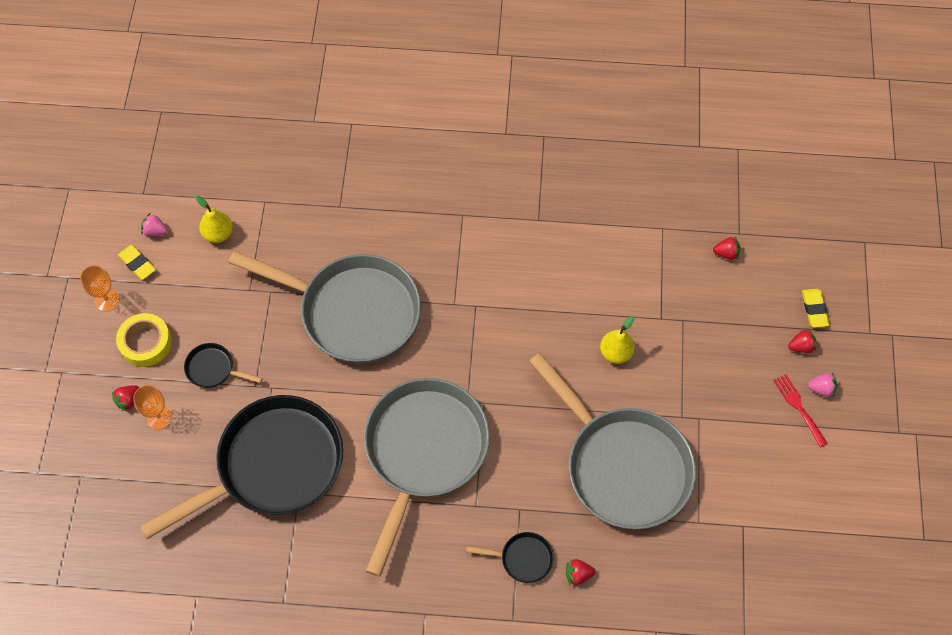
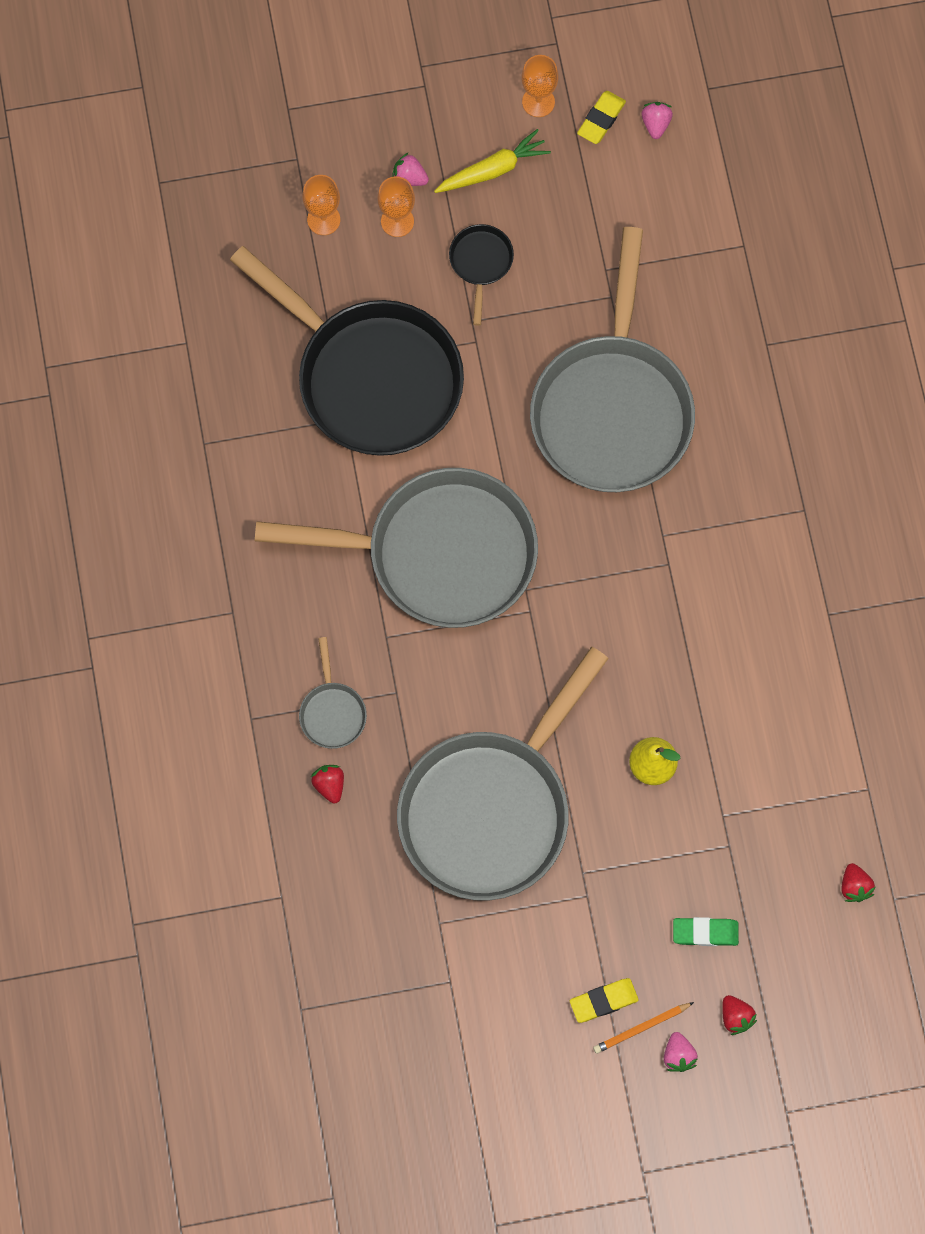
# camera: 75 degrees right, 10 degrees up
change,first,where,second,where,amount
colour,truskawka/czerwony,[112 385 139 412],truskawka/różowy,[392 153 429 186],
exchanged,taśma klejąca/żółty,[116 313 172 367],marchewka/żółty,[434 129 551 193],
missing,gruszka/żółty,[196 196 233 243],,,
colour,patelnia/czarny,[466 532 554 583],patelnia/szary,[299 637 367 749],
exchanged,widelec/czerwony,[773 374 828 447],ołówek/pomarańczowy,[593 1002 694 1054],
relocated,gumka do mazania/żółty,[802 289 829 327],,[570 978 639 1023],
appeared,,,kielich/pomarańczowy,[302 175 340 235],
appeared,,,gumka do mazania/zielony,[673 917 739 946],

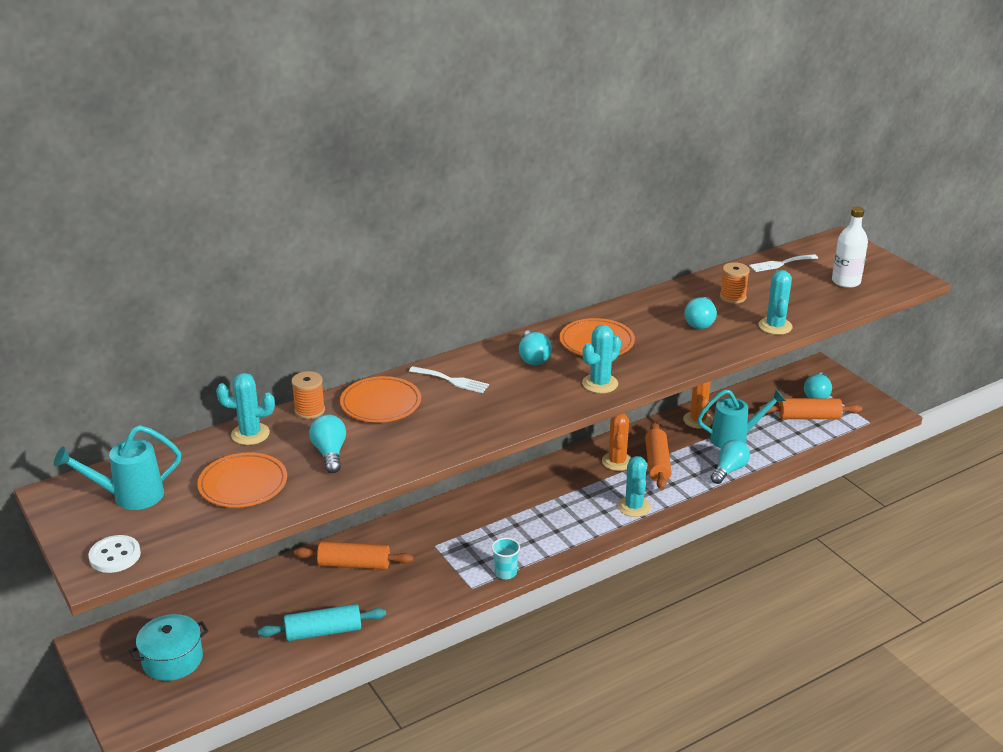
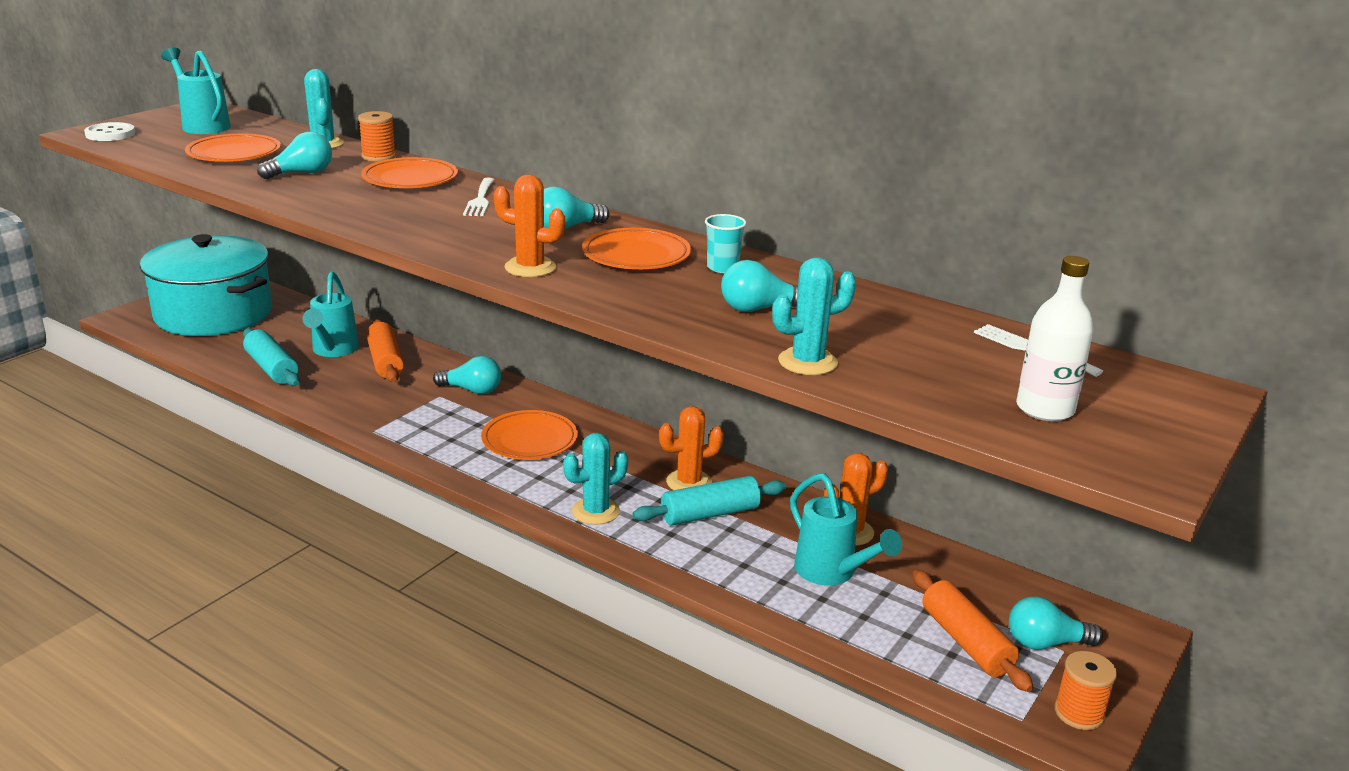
# camera: 65 degrees right, 5 degrees down
change,first,where,second,where,amount
size,garnek/turkusowy,[129 614 208 681],,[140 234 272 336],x1.96
relocated,szklanka/turkusowy,[492 538 520 579],,[705 214 746 273],
colour,kaktus/turkusowy,[582 325 621 393],kaktus/pomarańczowy,[494 175 565 277],
colour,wałek do ciasta/pomarańczowy,[645 422 672 490],wałek do ciasta/turkusowy,[633 476 786 525],
relocated,żarówka/turkusowy,[711 440 750 484],,[433 356 501 394],
relocated,szpulka/pomarańczowy,[720 262 750 304],,[1054 651 1117 730],
appeared,,,konewka/turkusowy,[303 271 359 357],
appeared,,,talerz/pomarańczowy,[481 410 578 460],

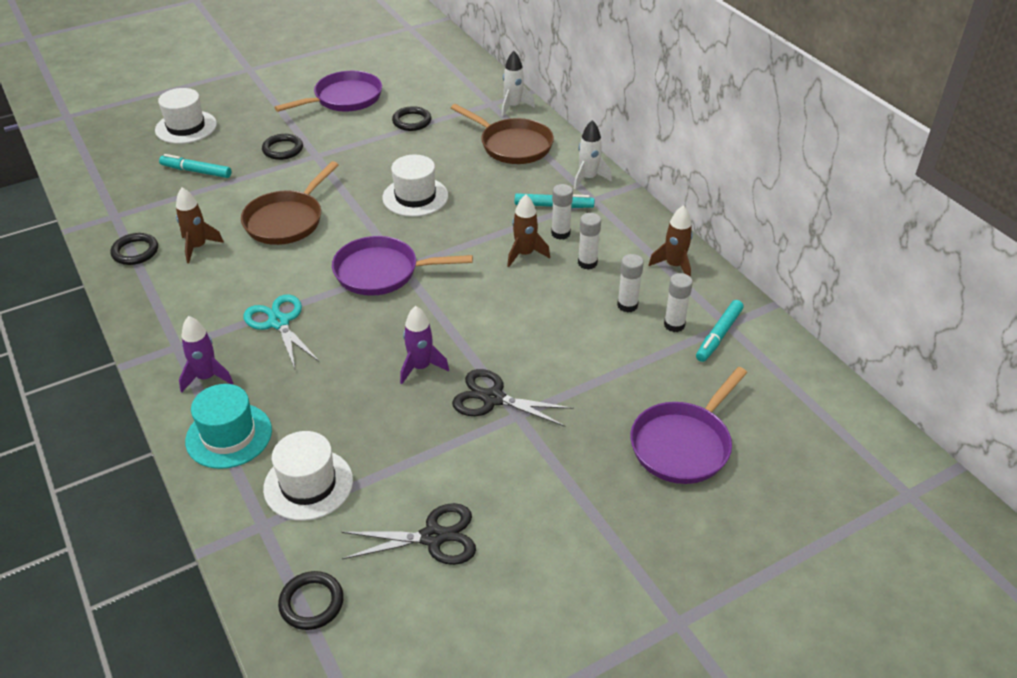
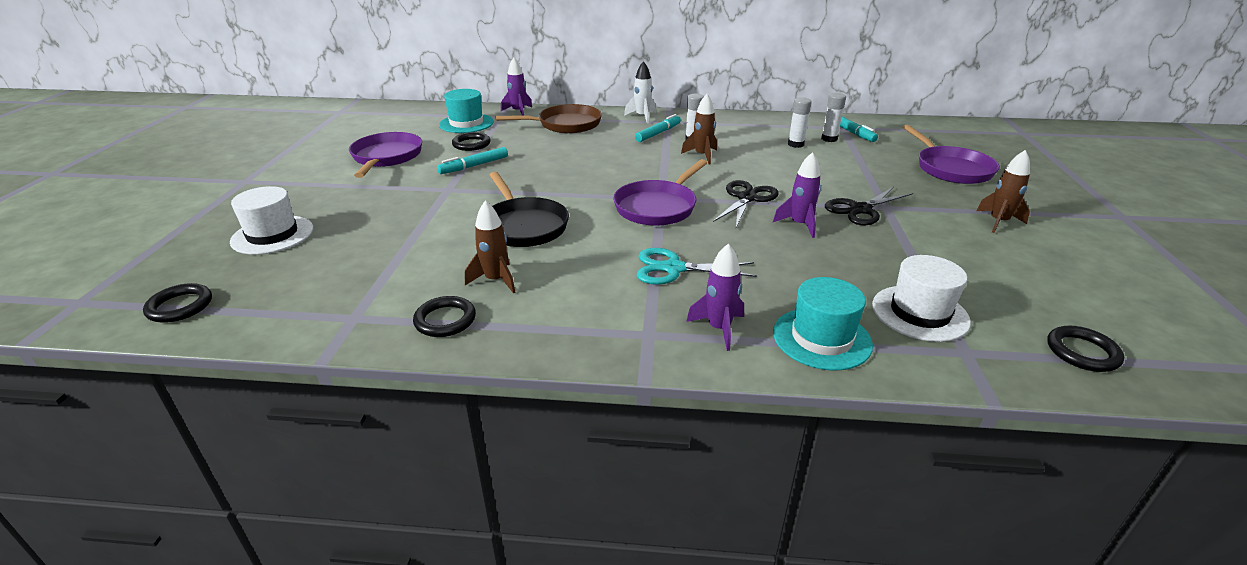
# camera: 55 degrees left, 10 degrees down
change,first,where,second,where,amount
relocated,flamaster/turkusowy,[159 154 231 178],,[437 147 508 174],
colour,patelnia/brązowy,[241 161 338 245],patelnia/czarny,[489 172 569 247],
relocated,pierścień/czarny,[262 134 303 160],,[143 283 212 323],
relocated,nożyczki/czarny,[341 503 476 565],,[713 180 779 227],
missing,kapelusz/biały,[382 154 448 217],,,
colour,rakieta/biały,[501 51 535 116],rakieta/fioletowy,[501 57 532 115],
missing,klej w sztyfcie/biały,[578 213 601 270],,,
relocated,rakieta/brązowy,[649 206 693 277],,[976 150 1030 233],
appeared,,,kapelusz/turkusowy,[439 89 494 133],

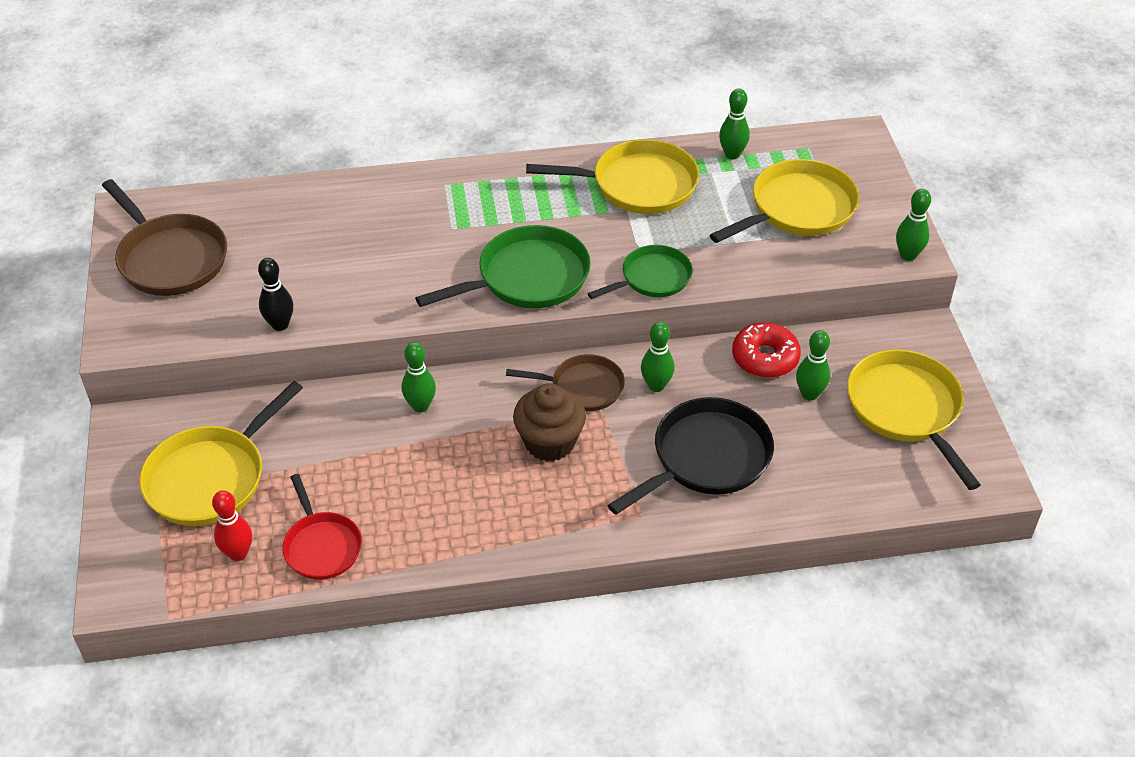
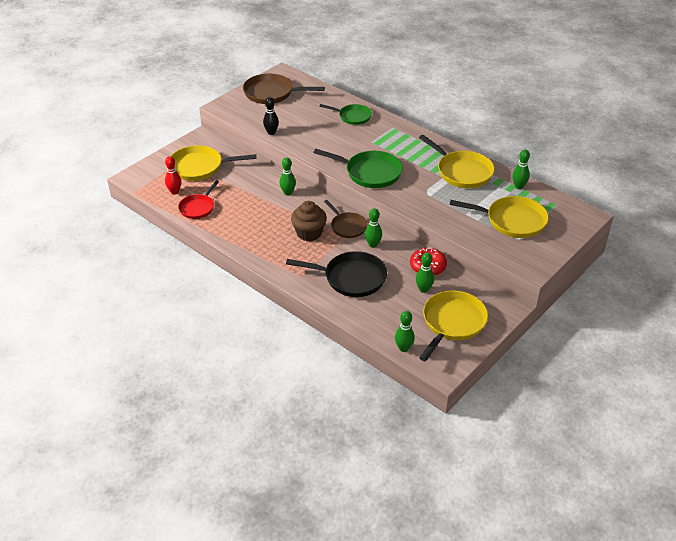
# camera: 50 degrees right, 5 degrees down
change,first,where,second,where,amount
spun,patelnia/brązowy,[102 179 227 296],,[243 74 325 104],90 degrees clockwise
relocated,patelnia/zielony,[588 245 693 299],,[319 104 372 125],
relocated,kręgiel/zielony,[896 189 931 261],,[395 311 415 352],

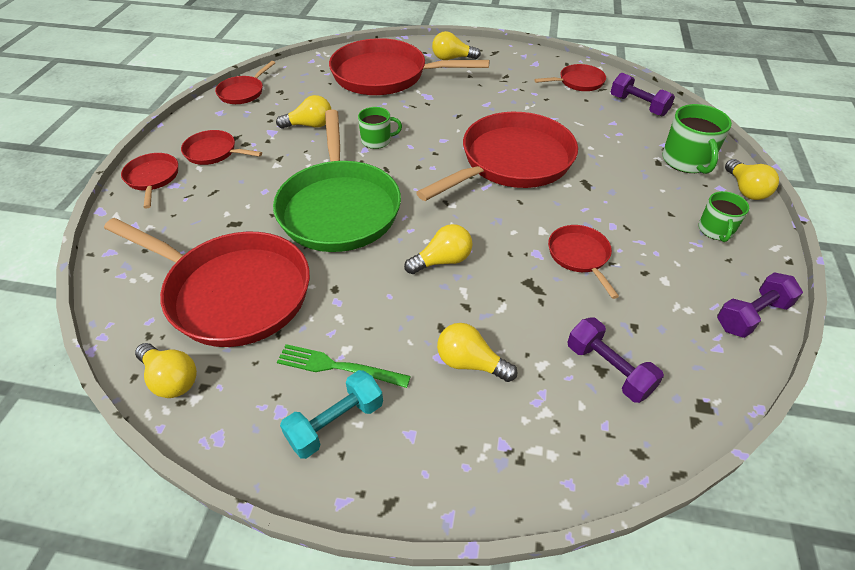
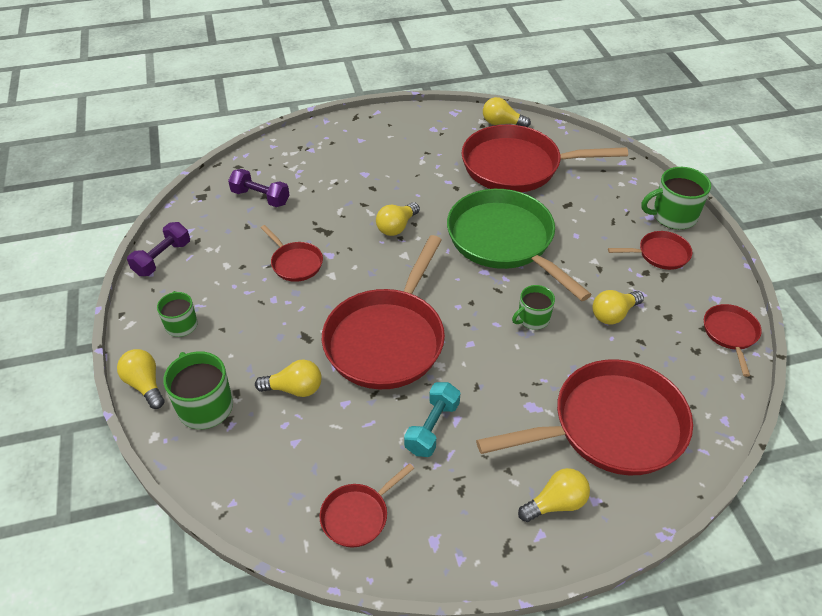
# camera: 155 degrees right, 0 degrees up
change,first,where,second,where,amount
exchanged,patelnia/czerwony,[121 153 178 209],kubek/zielony,[641 167 711 230],
missing,widelec/zielony,[277 344 411 388],,,
relocated,hantel/turkusowy,[280 370 383 459],,[404 382 460 457],
relocated,żarówka/żółty,[437 323 518 382],,[255 359 322 397],
missing,hantel/fioletowy,[611 73 675 116],,,

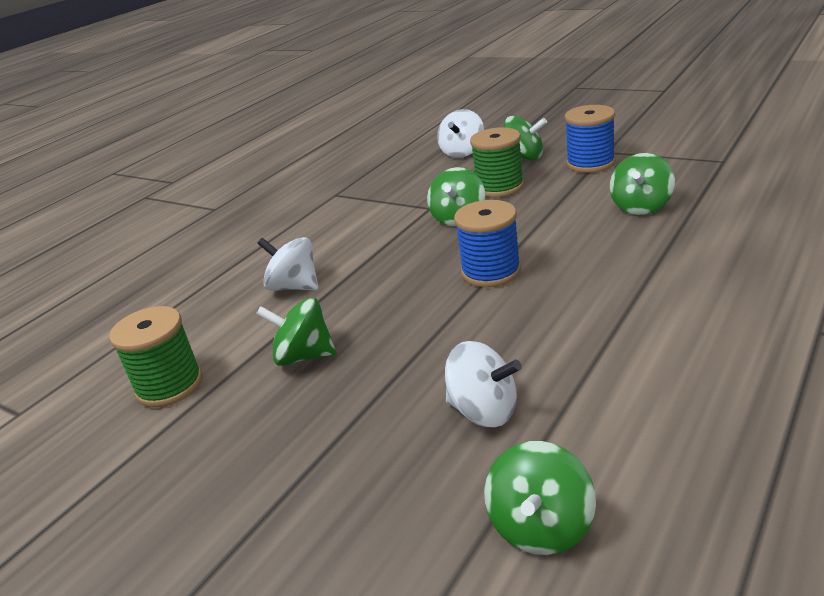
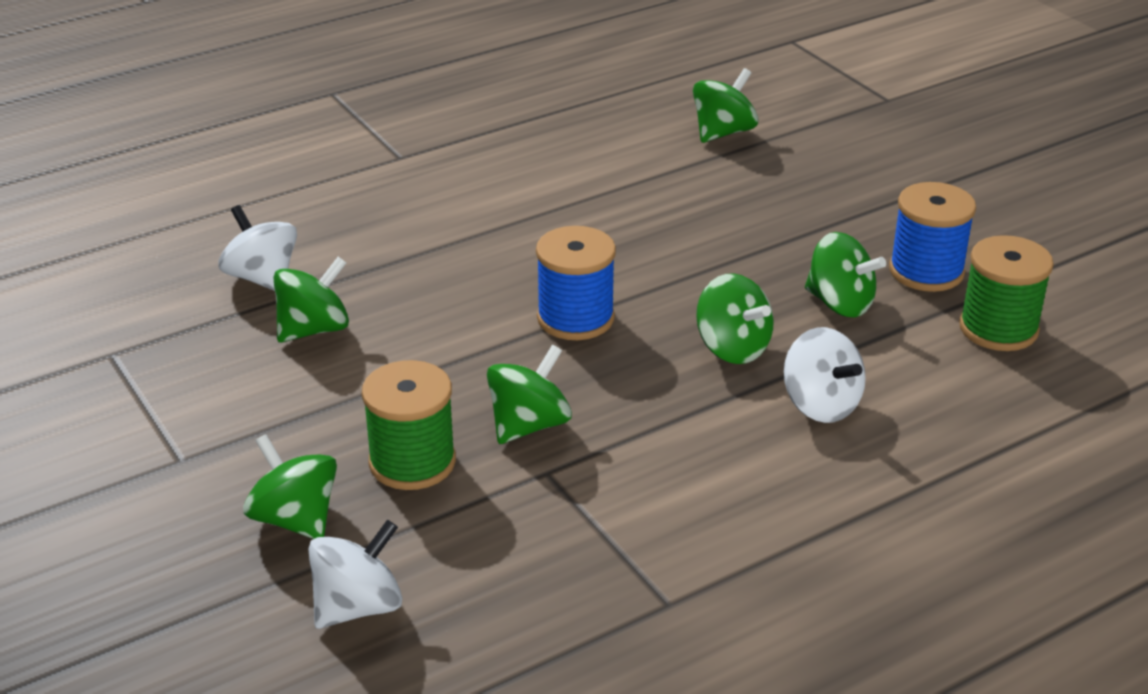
# camera: 160 degrees left, 5 degrees up
change,first,where,second,where,amount
relocated,bączek/biały,[445 341 522 427],,[218 205 297 291],
relocated,szpulka/niebieski,[565 105 615 173],,[889 182 976 292],
appeared,,,bączek/zielony,[696 273 774 364],

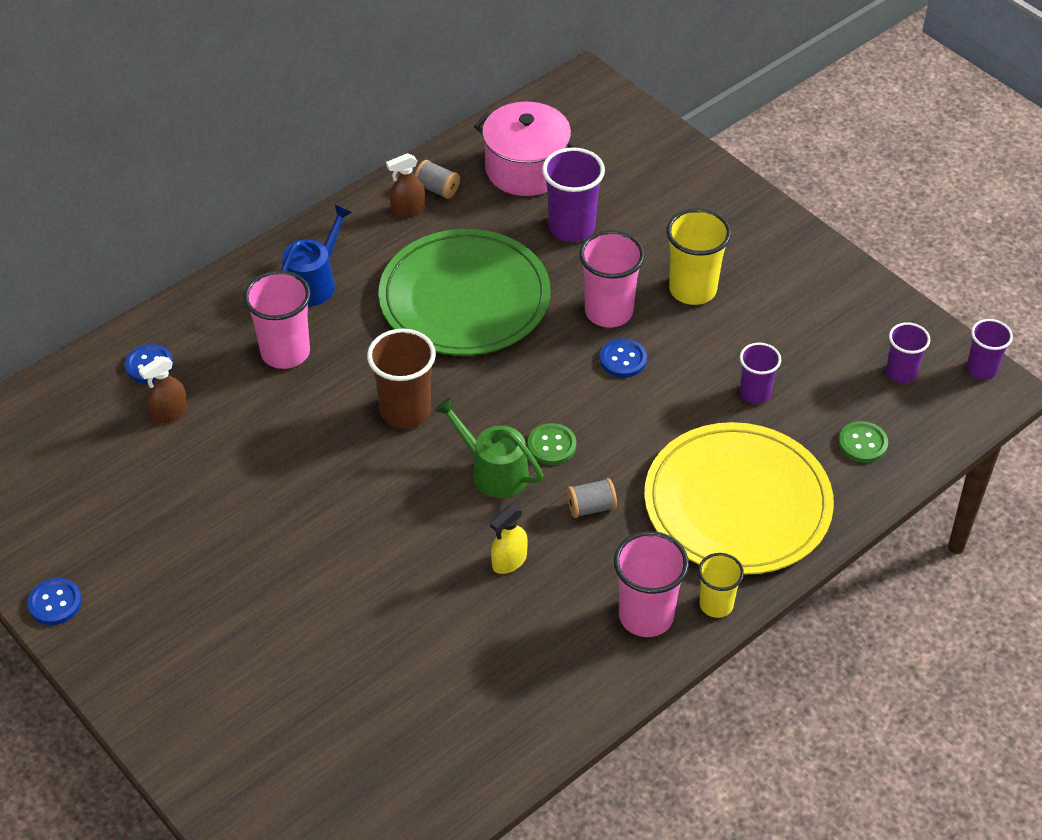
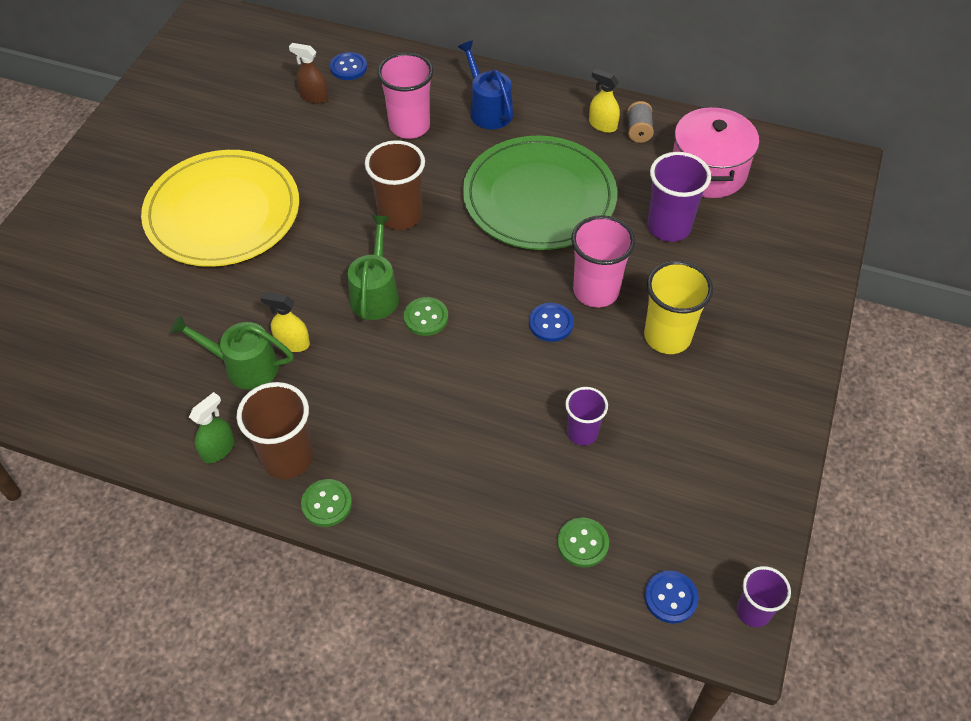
# camera: 60 degrees right, 5 degrees up
change,first,where,second,where,amount
relocated,guzik/niebieski,[28 578 82 625],,[644 571 698 623],
spun,konewka/niebieski,[281 205 352 306],,[458 40 513 129],120 degrees counterclockwise
colour,spryskiwacz/brązowy,[386 153 425 218],spryskiwacz/żółty,[589 69 620 133],
missing,szpulka/szary,[567 478 617 518],,,
colour,szklanka/różowy,[614 531 689 637],szklanka/brązowy,[237 382 313 479],
relocated,talerz/żółty,[644 422 834 575],,[141 150 299 267],
exchanged,szklanka/żółty,[698 553 744 618],guzik/zielony,[301 479 352 527],
missing,szklanka/fioletowy,[886 322 930 383],,,
appeared,,,konewka/zielony,[170 315 294 390],
appeared,,,spryskiwacz/zielony,[189 392 235 463],

